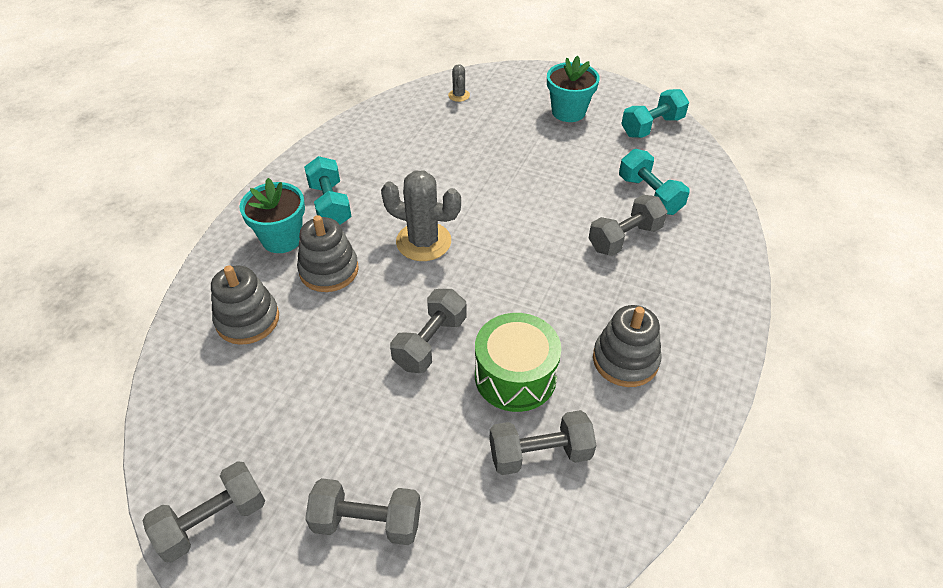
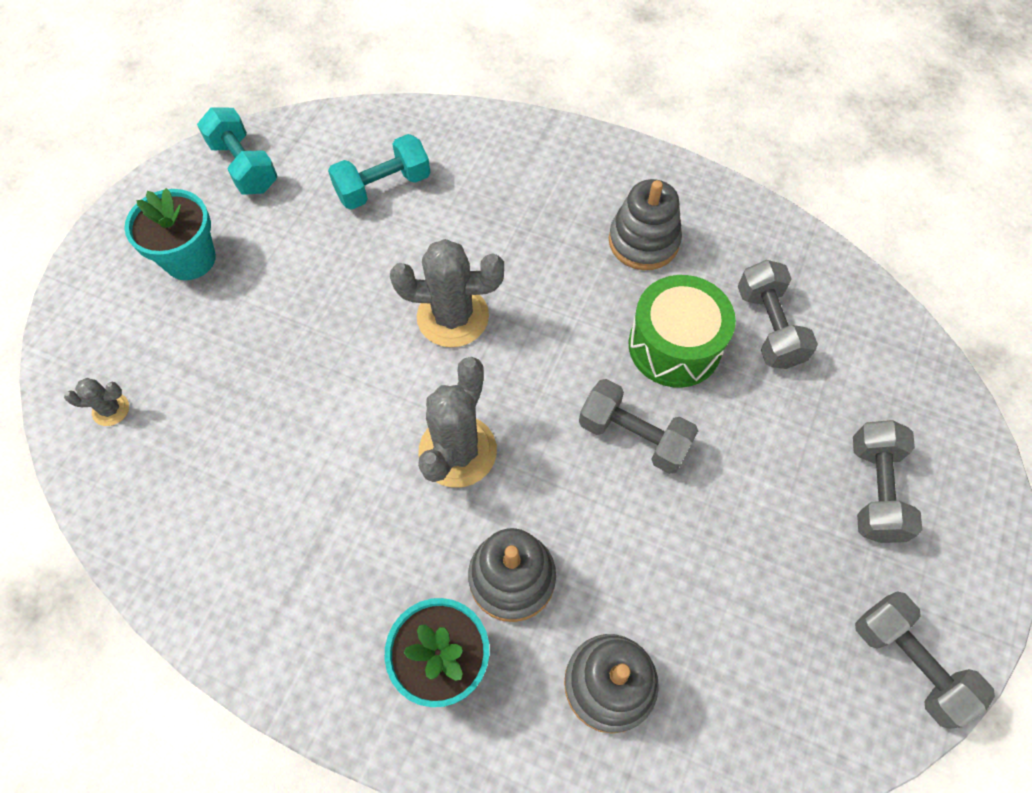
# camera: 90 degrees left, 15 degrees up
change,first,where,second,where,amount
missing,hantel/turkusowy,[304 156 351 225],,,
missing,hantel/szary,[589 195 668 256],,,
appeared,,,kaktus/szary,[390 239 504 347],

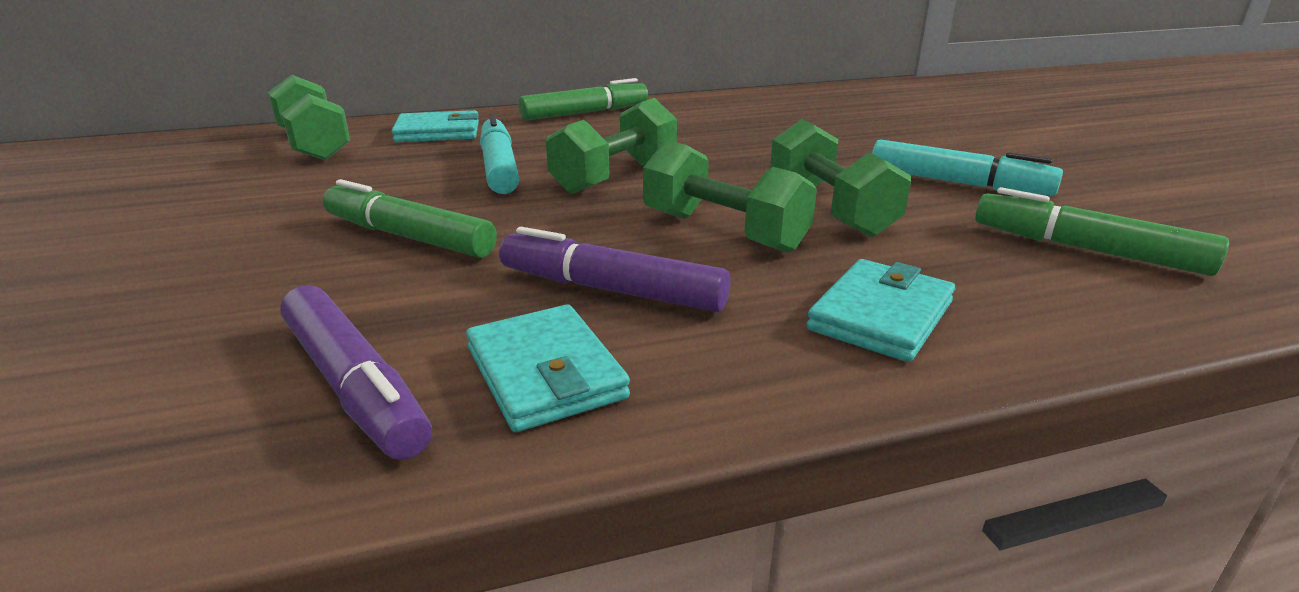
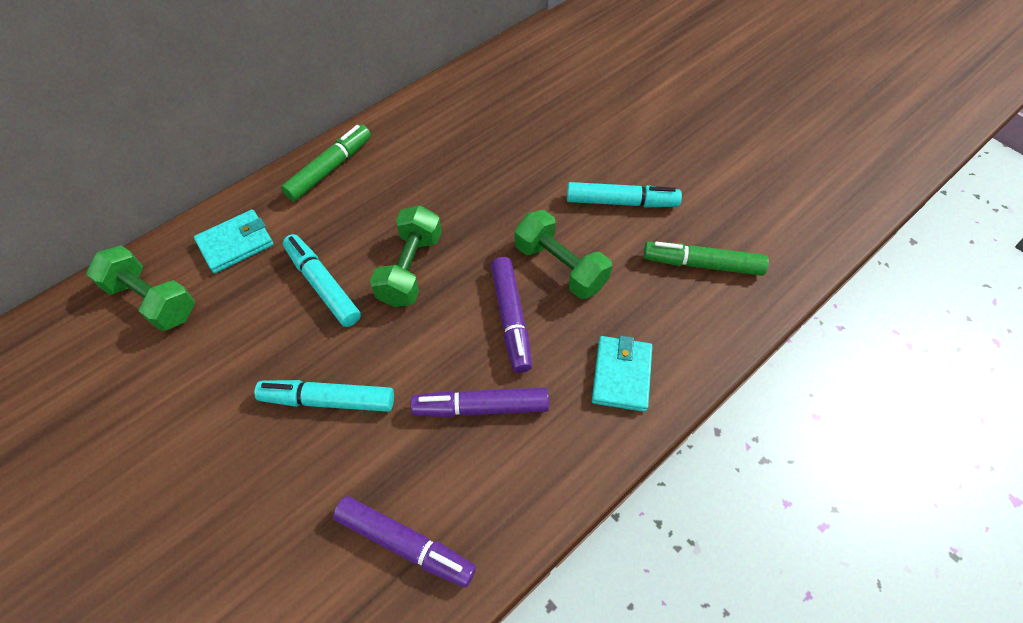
# camera: 25 degrees left, 30 degrees up
change,first,where,second,where,amount
colour,flamaster/zielony,[323 179 497 258],flamaster/turkusowy,[254 380 394 412],
missing,portfel/turkusowy,[466 304 630 432],,,
exchanged,hantel/zielony,[643 140 817 253],flamaster/fioletowy,[491 257 532 373],

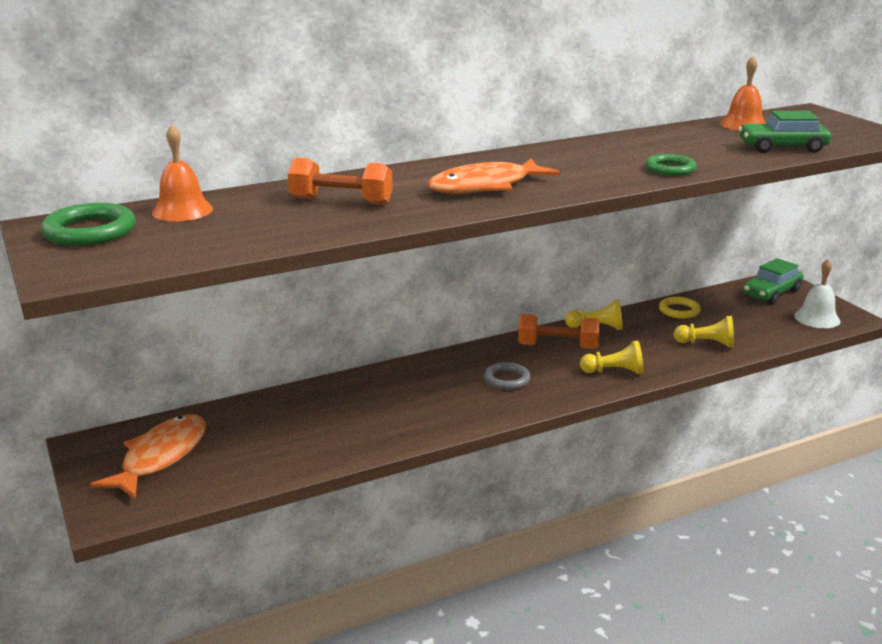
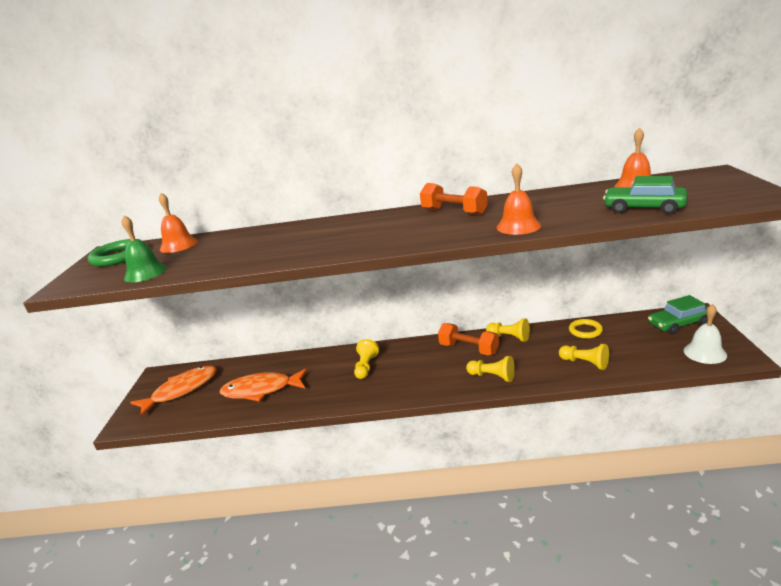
# camera: 30 degrees right, 0 degrees up
change,first,where,second,where,amount
relocated,hantel/pomarańczowy,[288 157 393 205],,[420 183 488 215],
relocated,ryba/pomarańczowy,[427 159 560 194],,[220 368 307 402],
missing,pierścień/szary,[484 362 531 390],,,
exchanged,pierścień/zielony,[645 154 697 176],dzwonek/pomarańczowy,[497 164 541 235],
appeared,,,dzwonek/zielony,[121 215 167 282],
appeared,,,pionek/żółty,[354 339 379 379],

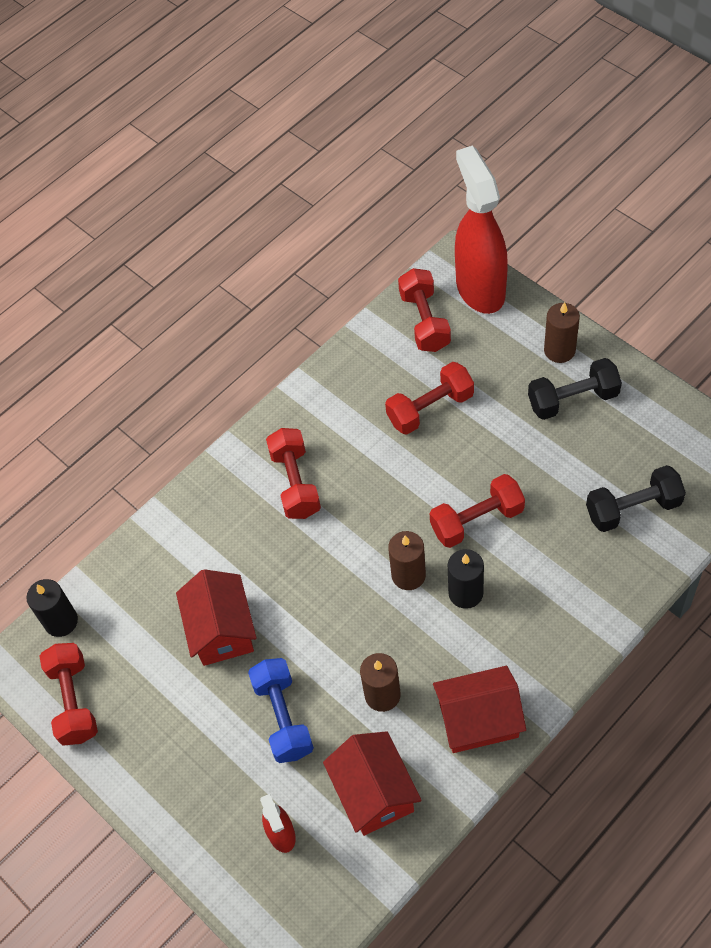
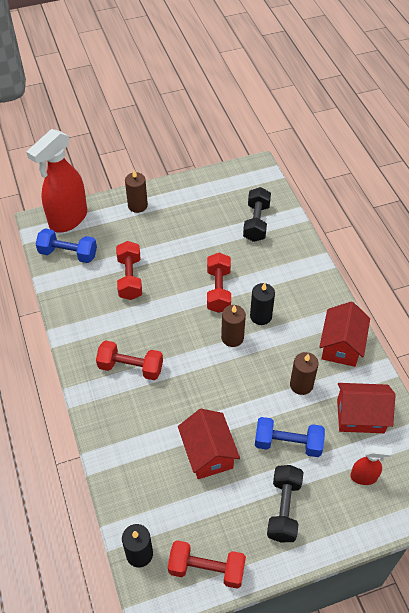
# camera: 70 degrees left, 5 degrees down
change,first,where,second,where,amount
spun,domek/czerwony,[176 569 257 666],,[178 409 240 479],60 degrees clockwise
colour,hantel/czerwony,[398 268 451 352],hantel/niebieski,[36 228 97 263],
spun,spryskiwacz/czerwony,[455 146 508 314],,[27 129 87 233],60 degrees counterclockwise
relocated,hantel/czarny,[528 358 622 420],,[267 465 304 542],

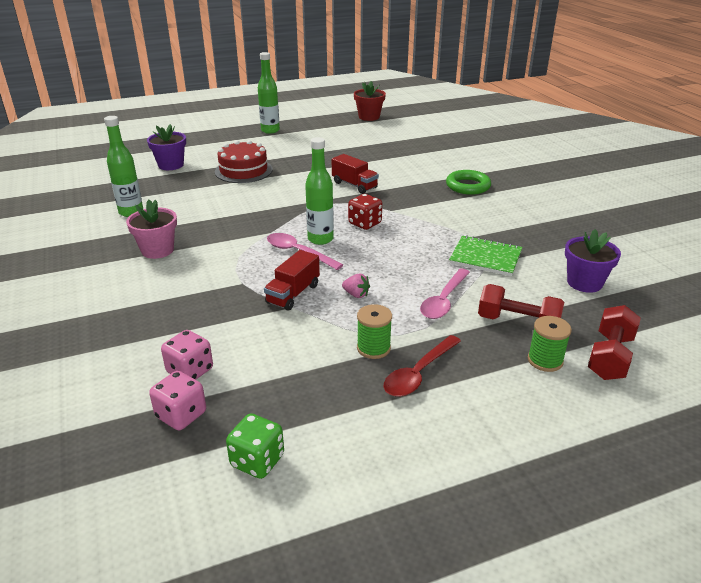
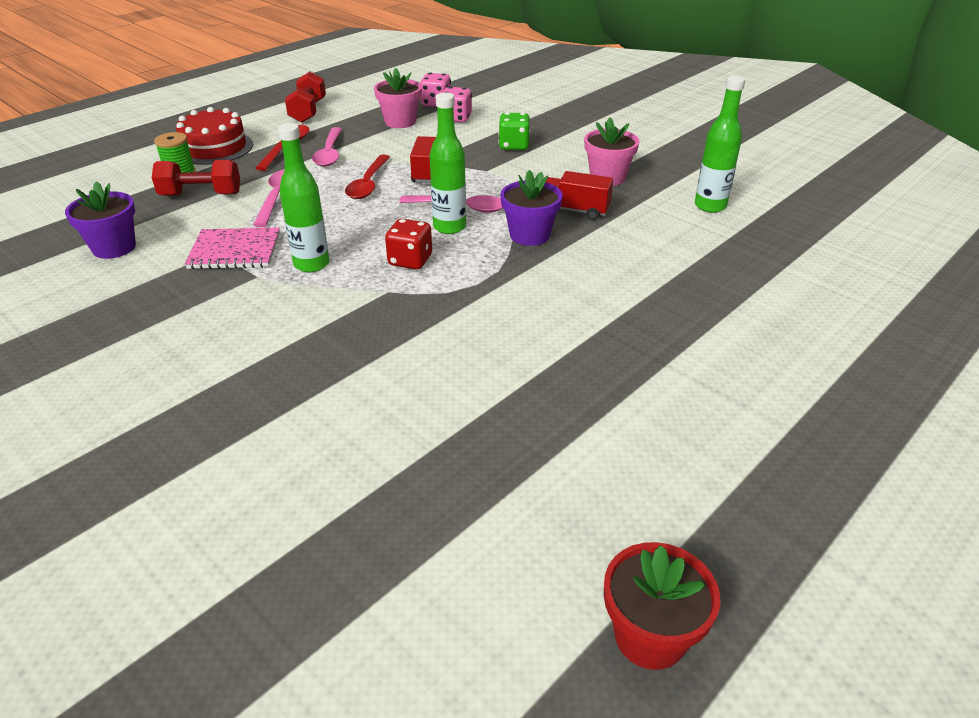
# camera: 155 degrees right, 5 degrees up
change,first,where,second,where,amount
relocated,doniczka/fioletowy,[147 124 186 170],,[500 170 562 246],
relocated,tort/czerwony,[215 140 273 183],,[176 107 253 165],
relocated,kostka do gry/zielony,[226 413 284 479],,[498 112 530 150],
relocated,butelka/zielony,[258 52 280 134],,[278 123 329 272],
relocated,ciężarówka/czerwony,[332 154 379 194],,[546 171 613 220],
exchanged,truskawka/różowy,[342 274 370 298],łyżka/czerwony,[345 155 390 199],
exchanged,szpulka/zielony,[357 304 392 359],łyżka/różowy,[312 127 342 167],
missing,pierścień/zielony,[446 170 491 195],,,
colour,zeszyt/zielony,[449 235 523 276],zeszyt/różowy,[185 228 280 269],
relocated,hantel/czerwony,[588 305 641 380],,[285 72 326 123],
appeared,,,doniczka/różowy,[374 68 422 128],

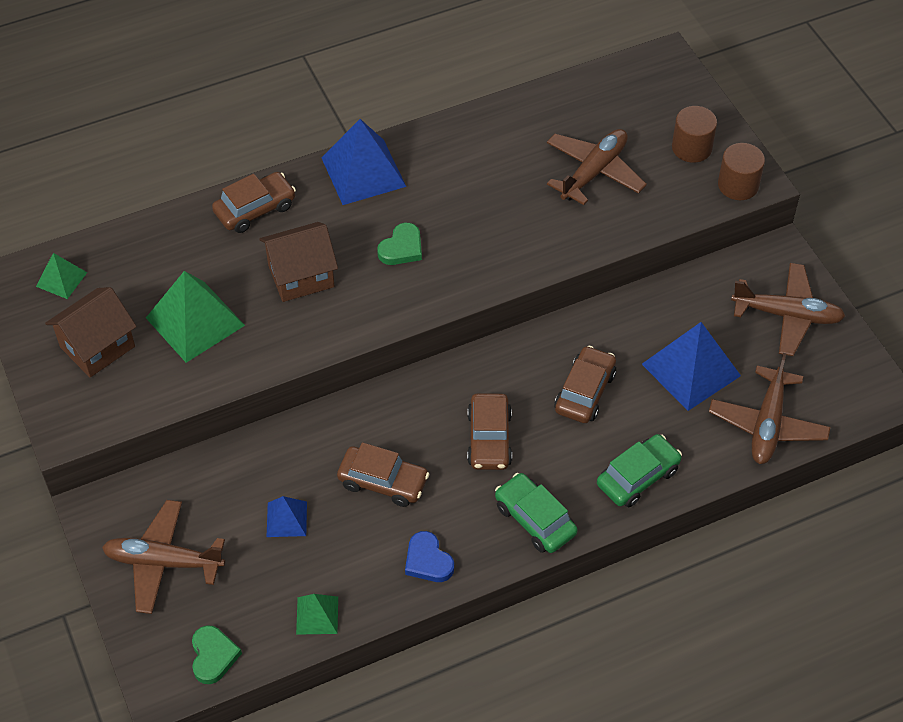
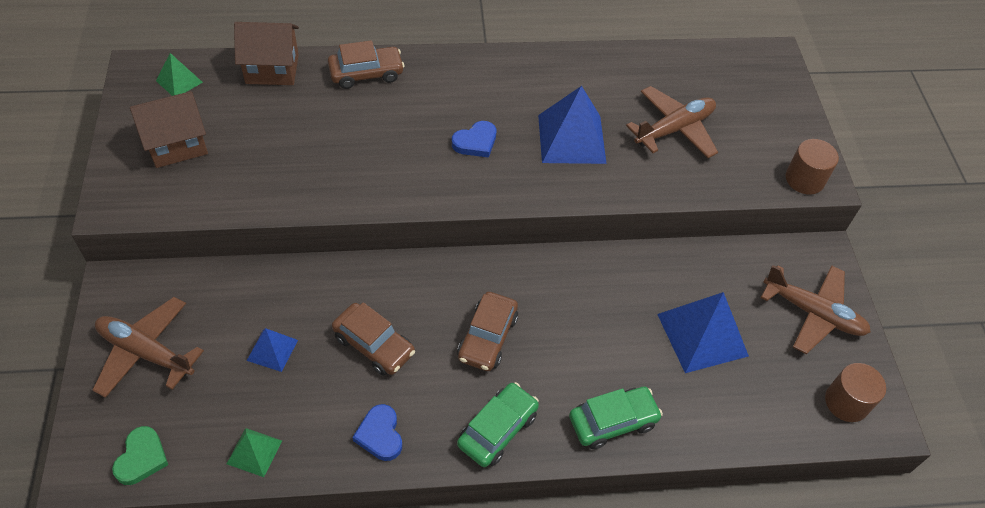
# camera: 15 degrees right, 0 degrees up
change,first,where,second,where,amount
missing,piramida/zielony,[146 271 245 363],,,
relocated,domek/brązowy,[259 222 338 302],,[234 22 299 85],
relocated,piramida/niebieski,[322 119 406 205],,[538 86 607 164],
colour,serce/zielony,[377 223 422 265],serce/niebieski,[452 121 496 158],
spun,samochód/zielony,[495 473 578 553],,[457 382 539 467],60 degrees clockwise
missing,samochód/brązowy,[554 346 616 423],,,
relocated,walec/brązowy,[672 106 717 163],,[825 363 886 422],
missing,samolot/brązowy,[709 353 830 464],,,

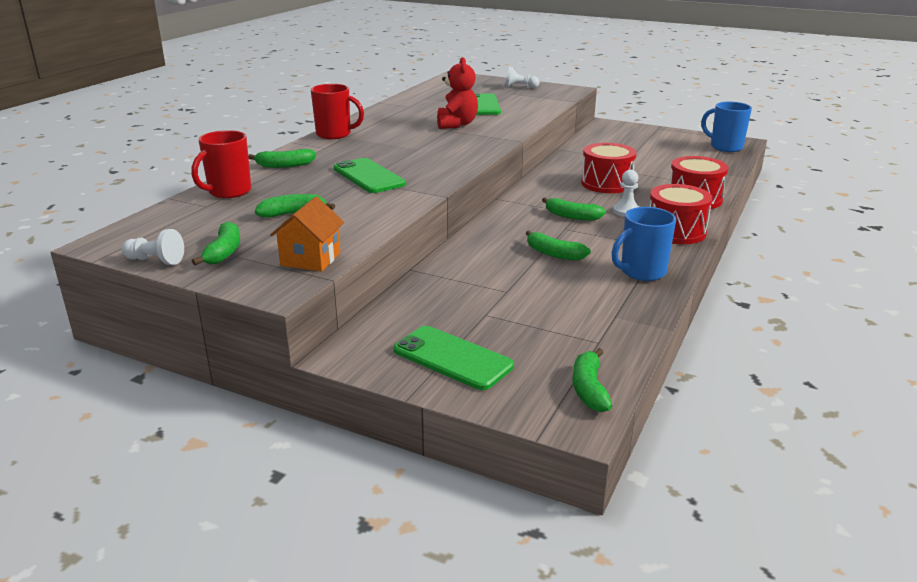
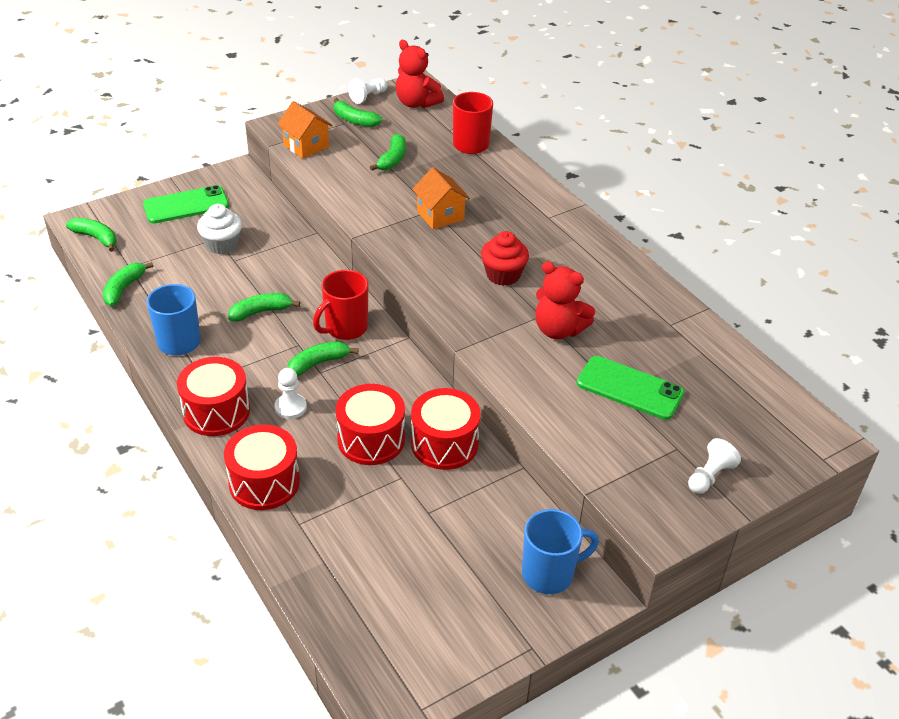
# camera: 120 degrees right, 15 degrees up
change,first,where,second,where,amount
relocated,banan/zielony,[248 149 316 168],,[103 262 153 306],
relocated,kubek/czerwony,[311 84 364 139],,[313 270 368 340],
exchanged,telefon/zielony,[334 158 406 193],domek/pomarańczowy,[412 167 470 229],
relocated,kubek/niebieski,[701 102 752 152],,[522 509 599 594],
appeared,,,muffinka/biały,[197 204 242 254],
appeared,,,miś/czerwony,[396 40 444 108],
appeared,,,bęben/czerwony,[411 388 481 470],
appeared,,,muffinka/czerwony,[481 231 529 286],

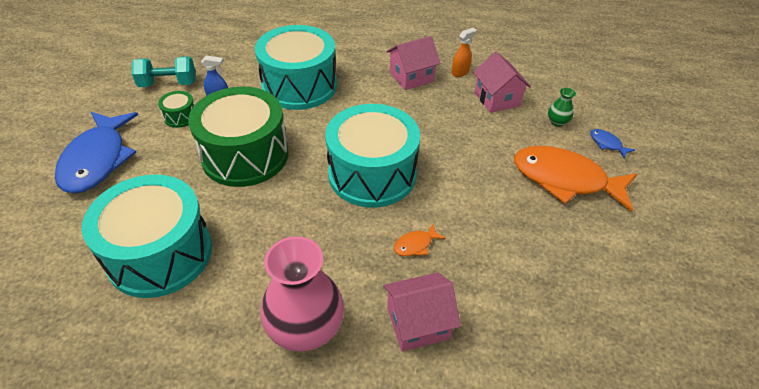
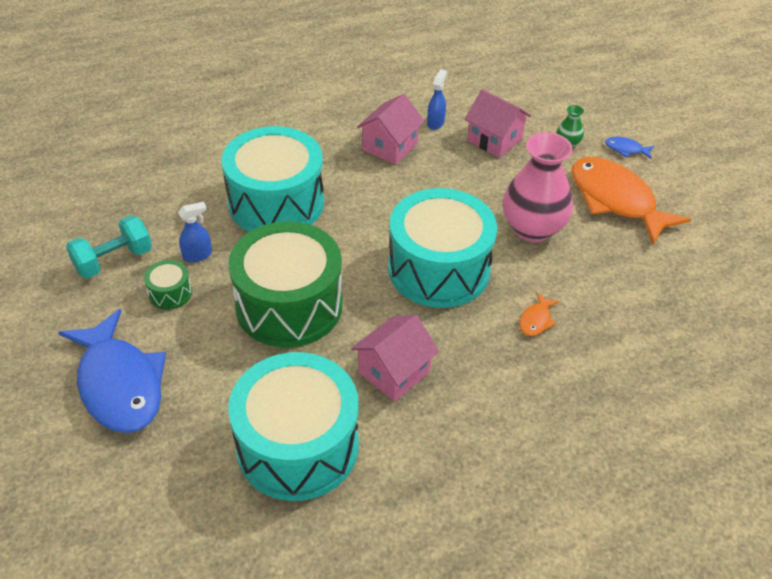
# camera: 30 degrees left, 0 degrees up
change,first,where,second,where,amount
relocated,wazon/różowy,[261 236 344 352],,[502 132 573 242],
relocated,domek/różowy,[383 272 461 352],,[351 315 439 402],
colour,spryskiwacz/pomarańczowy,[452 28 477 77],spryskiwacz/niebieski,[427 69 447 130],
spun,ryba/pomarańczowy,[514 146 637 212],,[572 157 691 244],60 degrees clockwise

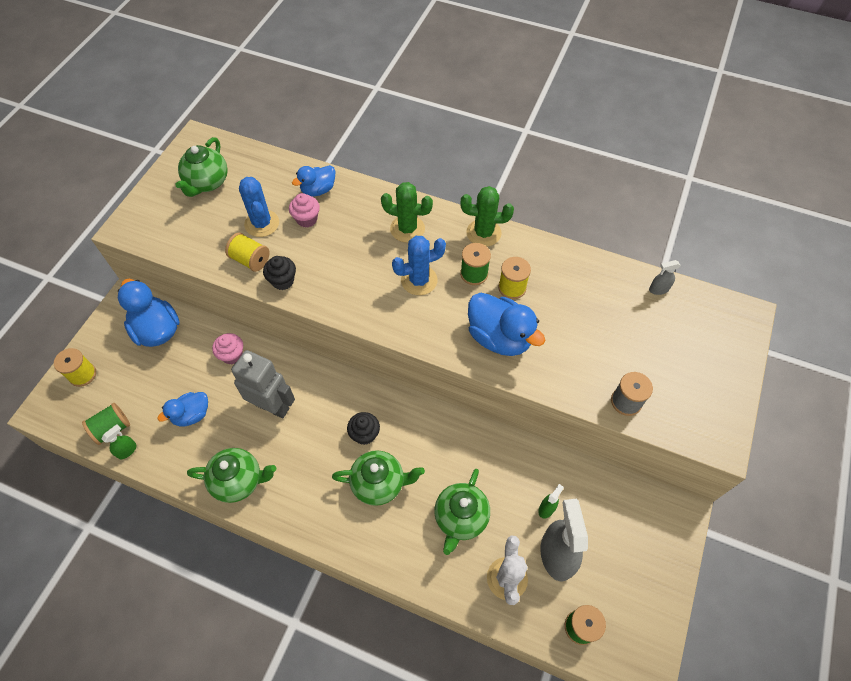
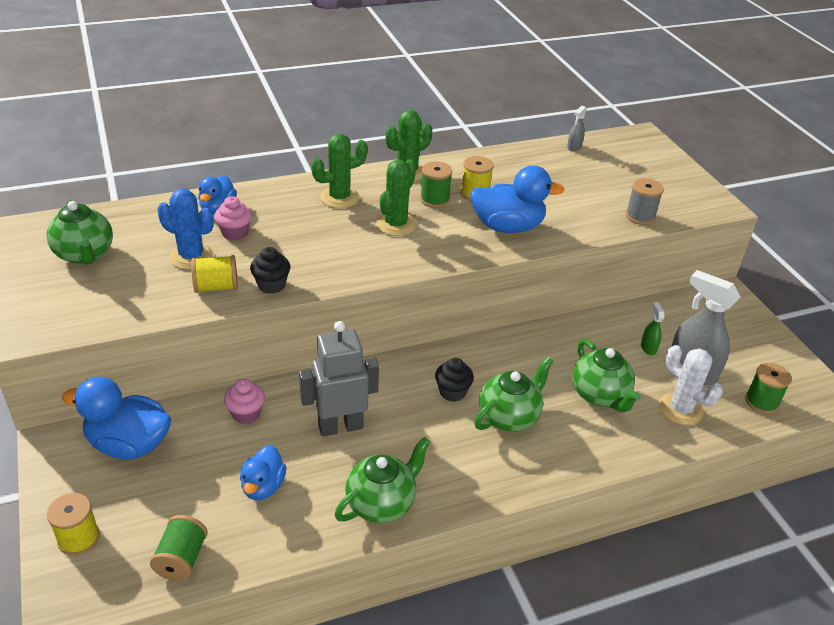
# camera: 45 degrees left, 20 degrees down
change,first,where,second,where,amount
missing,spryskiwacz/zielony,[102 424 137 459],,,
colour,kaktus/niebieski,[392 236 446 295],kaktus/zielony,[376 159 417 236],

